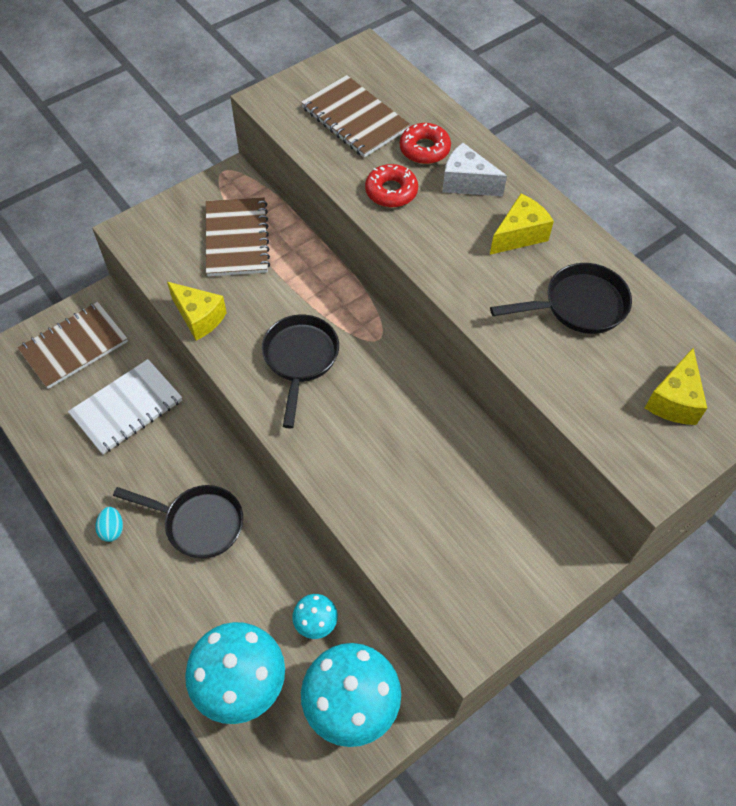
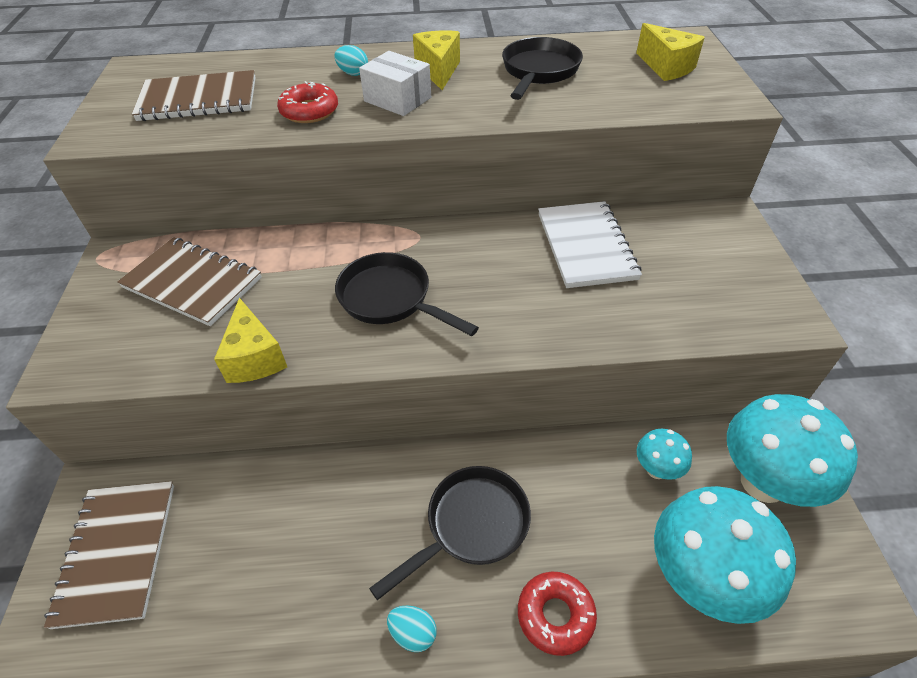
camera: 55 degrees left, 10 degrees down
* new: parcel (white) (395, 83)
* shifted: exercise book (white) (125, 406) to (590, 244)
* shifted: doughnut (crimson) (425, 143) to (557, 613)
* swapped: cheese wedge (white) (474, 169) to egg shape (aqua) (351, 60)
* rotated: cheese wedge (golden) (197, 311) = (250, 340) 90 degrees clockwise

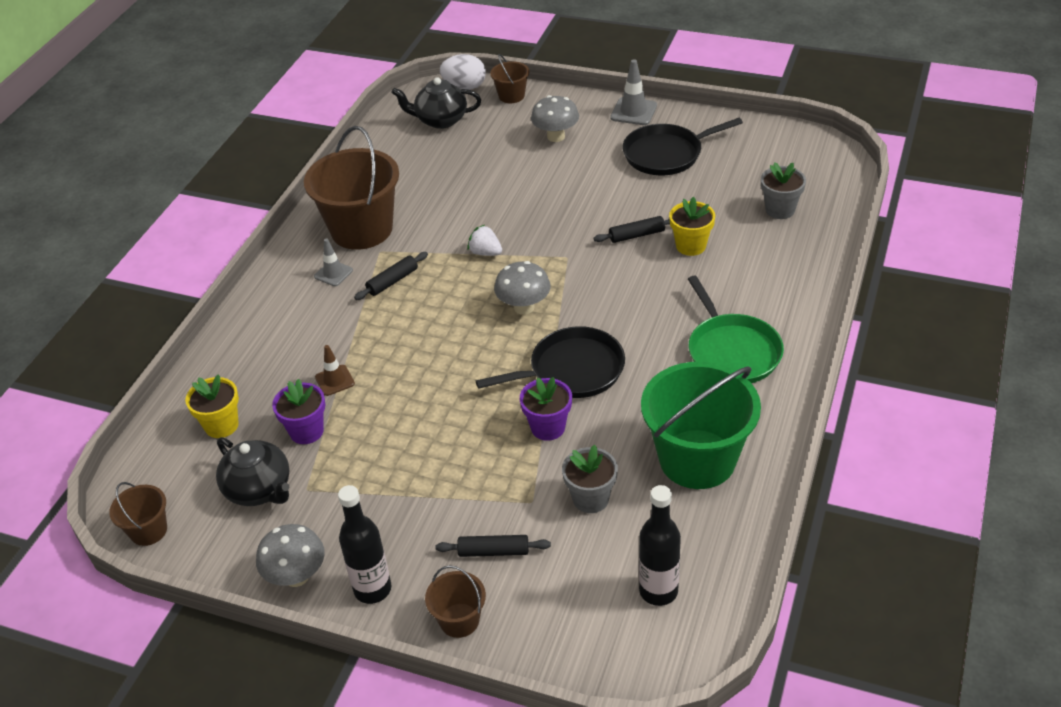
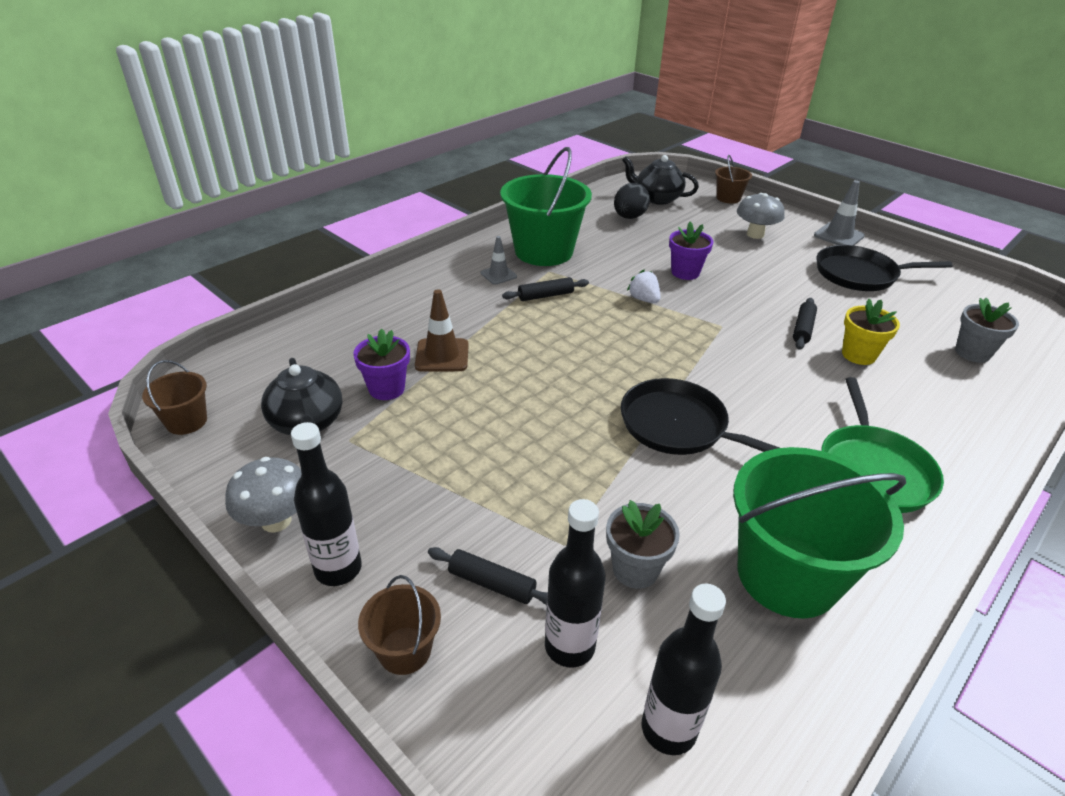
camera: 20 degrees right, 5 degrees down
* gone: potted plant (golden) (212, 406)
* gone: egg shape (white) (463, 72)
* gone: mushroom (gray) (522, 288)
* new: bottle (ebony) (575, 583)
* new: egg shape (ebony) (632, 201)
* shifted: potted plant (violet) (546, 409) to (691, 250)
* repainted: bucket (russet) (351, 188) to bucket (leaf-green) (546, 206)
* rotated: pan (ebony) (550, 362) = (700, 416) 150 degrees counterclockwise
* rotated: dough roller (ebony) (632, 229) = (805, 324) 75 degrees counterclockwise
* scaled: safety cone (russet) (335, 370) = (442, 330) x1.51

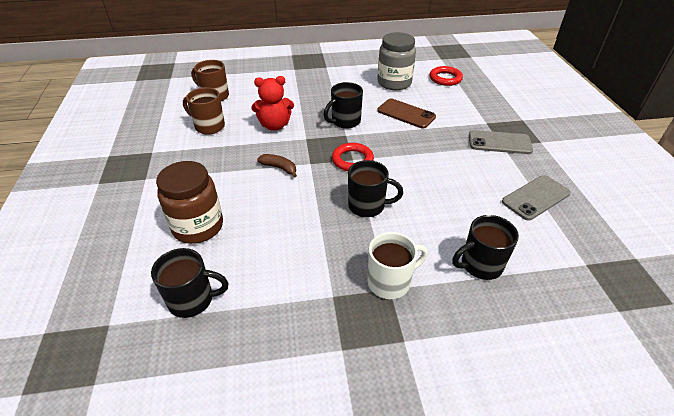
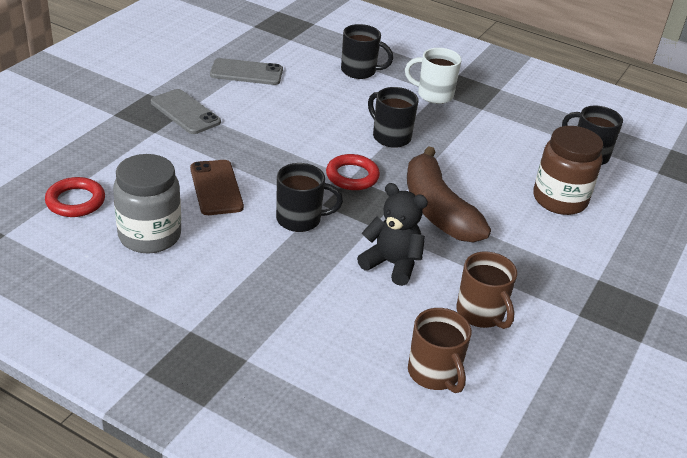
camera: 145 degrees left, 5 degrees down
* repainted: teddy (crimson) (272, 103) to teddy (ebony) (392, 234)
* scaled: toy banana (russet) (277, 166) = (449, 194) x2.31

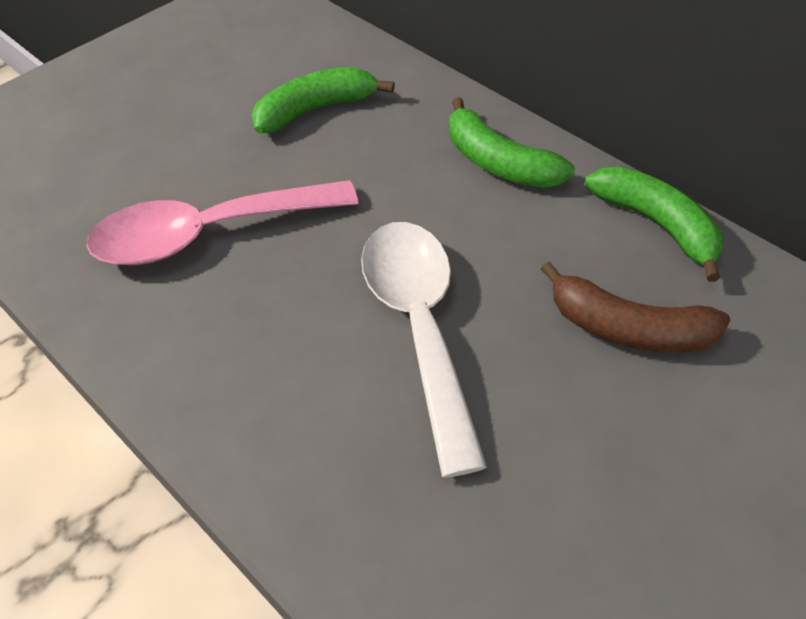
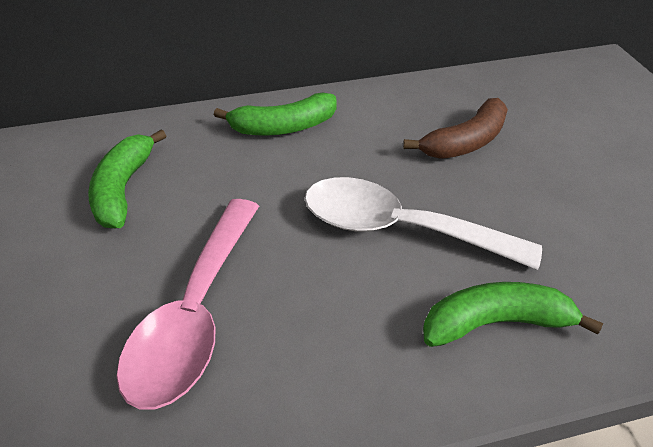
camera: 60 degrees left, 5 degrees down
* shifted: toy banana (leaf-green) (654, 224) to (513, 314)

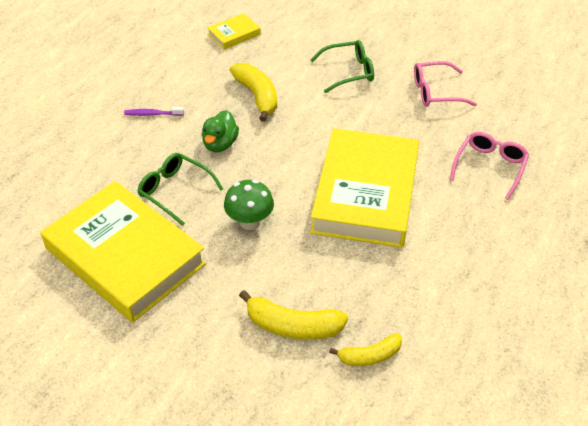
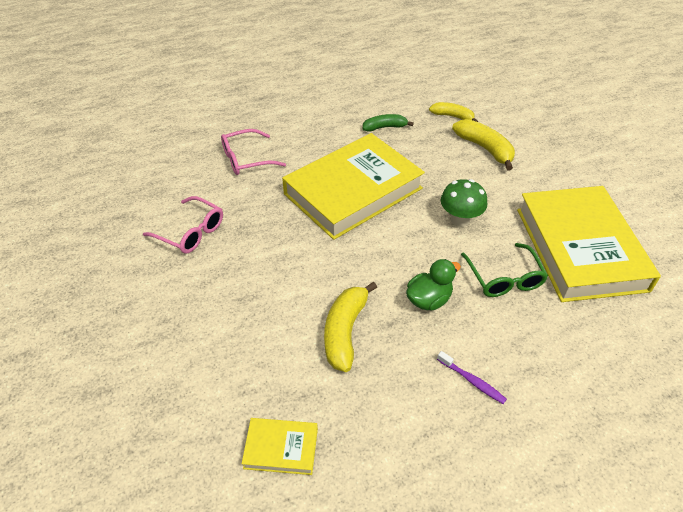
camera: 140 degrees left, 0 degrees up
* gone: spectacles (leaf-green) (342, 66)
* new: toy banana (leaf-green) (388, 123)

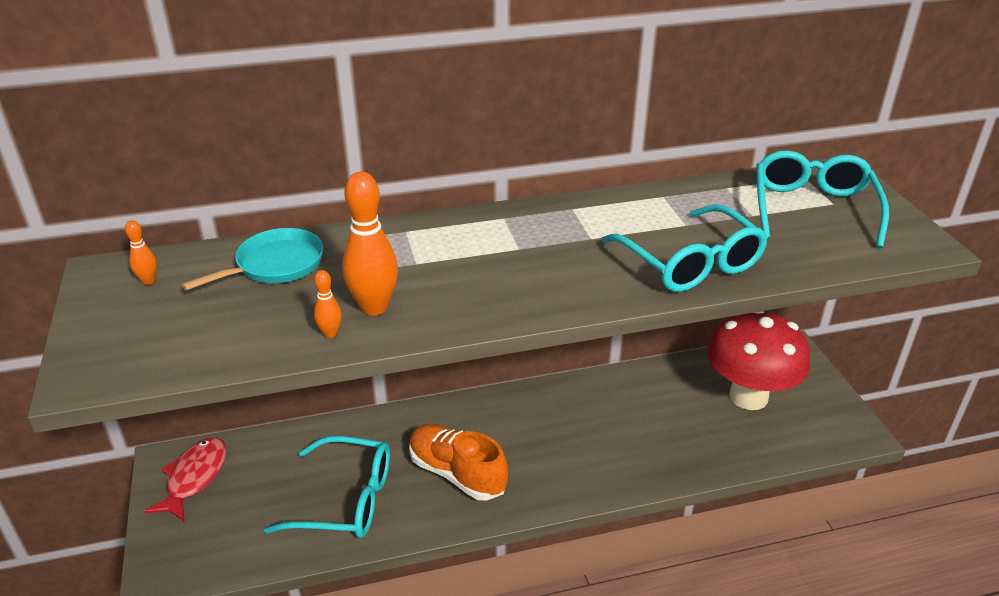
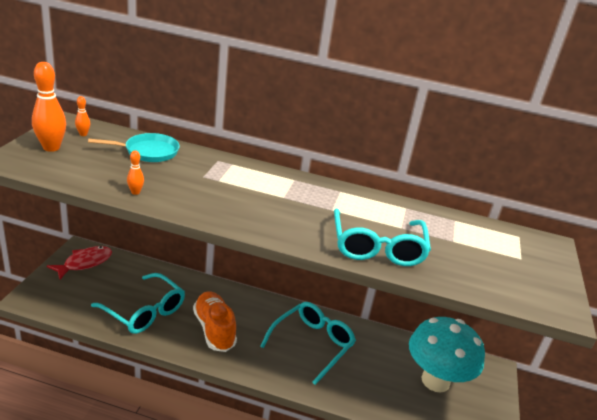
camera: 25 degrees right, 5 degrees down
* shifted: bowling pin (bright orange) (370, 244) to (49, 107)
* shifted: spectacles (aqua) (822, 199) to (308, 343)
* repainted: mushroom (crimson) (758, 360) to mushroom (aqua) (447, 355)

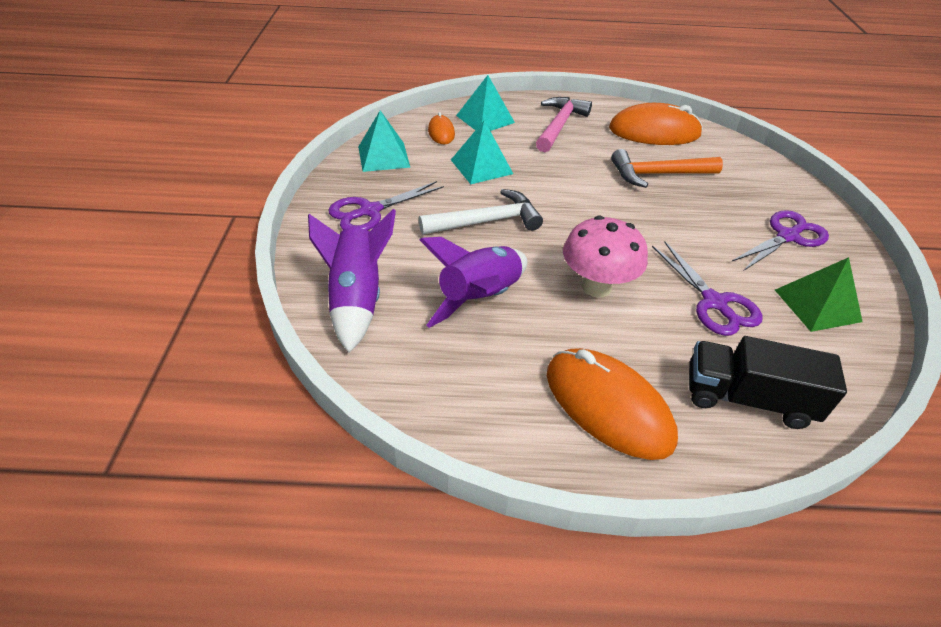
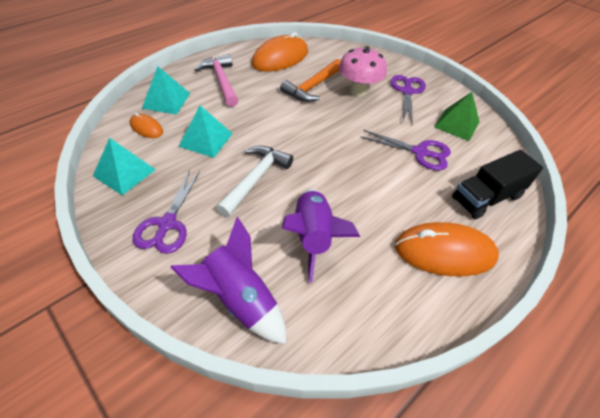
camera: 45 degrees left, 5 degrees up
* shifted: mushroom (rosy) (605, 257) to (363, 71)

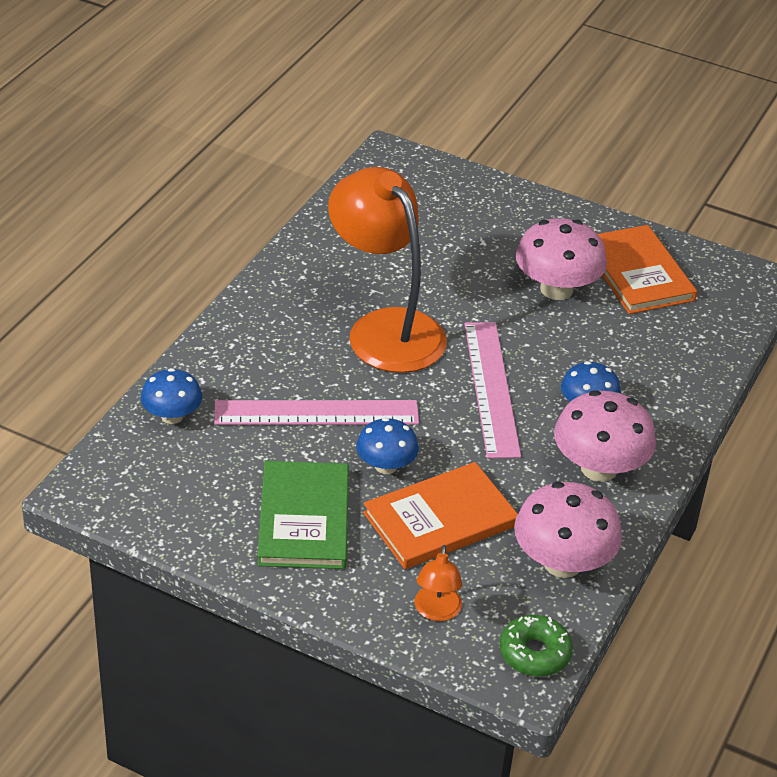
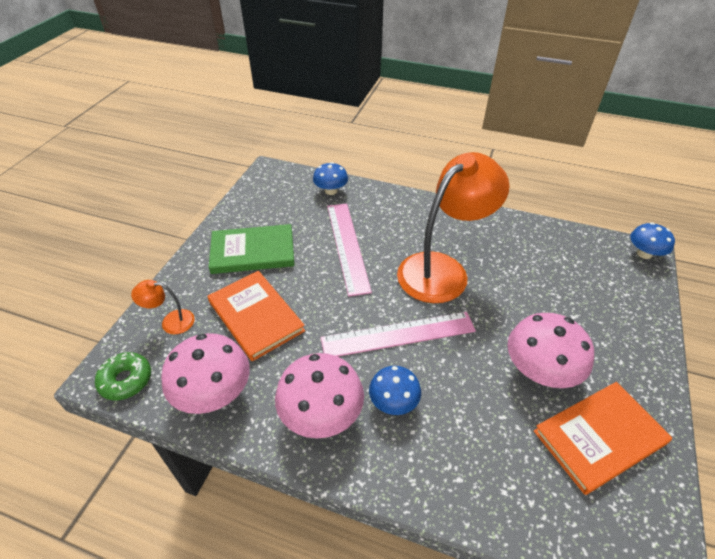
camera: 85 degrees right, 5 degrees up
* shifted: mushroom (cobalt) (387, 446) to (652, 241)

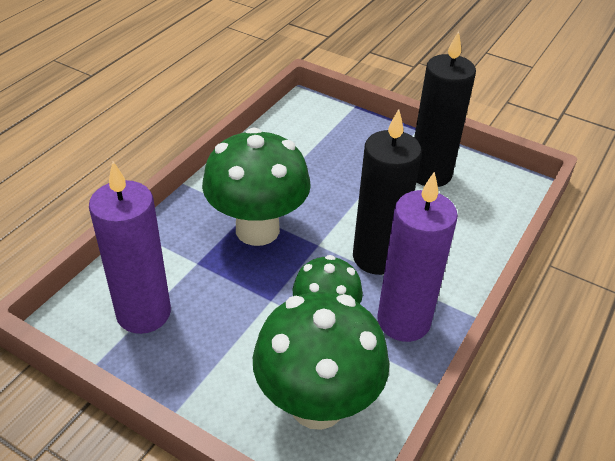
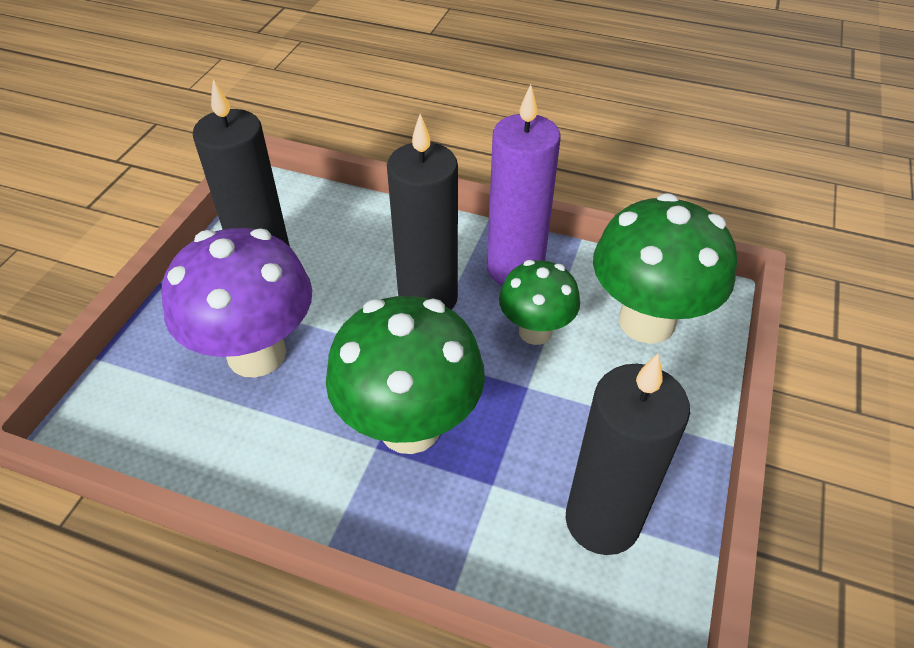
camera: 100 degrees left, 5 degrees up
* new: mushroom (violet) (237, 303)
* repainted: candle (violet) (130, 248) to candle (ebony) (628, 454)

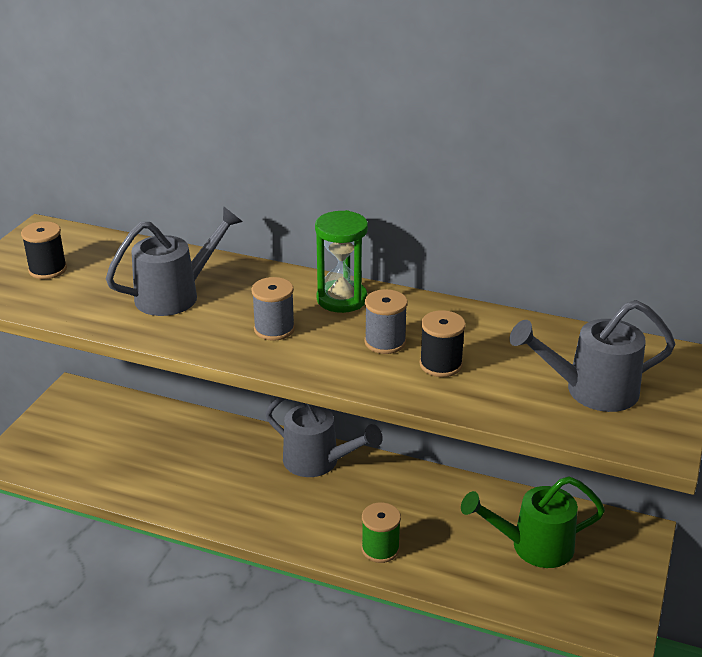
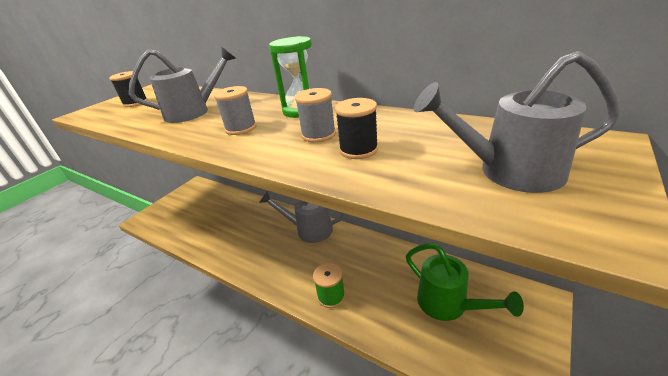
camera: 15 degrees right, 0 degrees up
* rotated: sprinkling can (gray) (324, 437) = (302, 217) 150 degrees clockwise
* rotated: sprinkling can (leaf-green) (533, 522) = (465, 282) 135 degrees counterclockwise

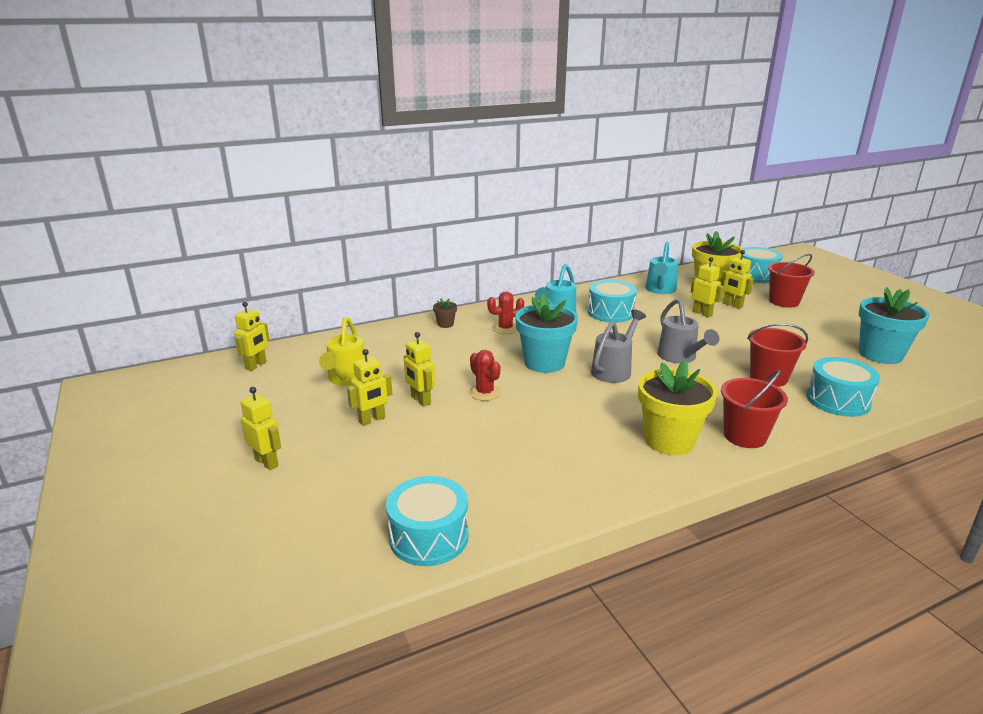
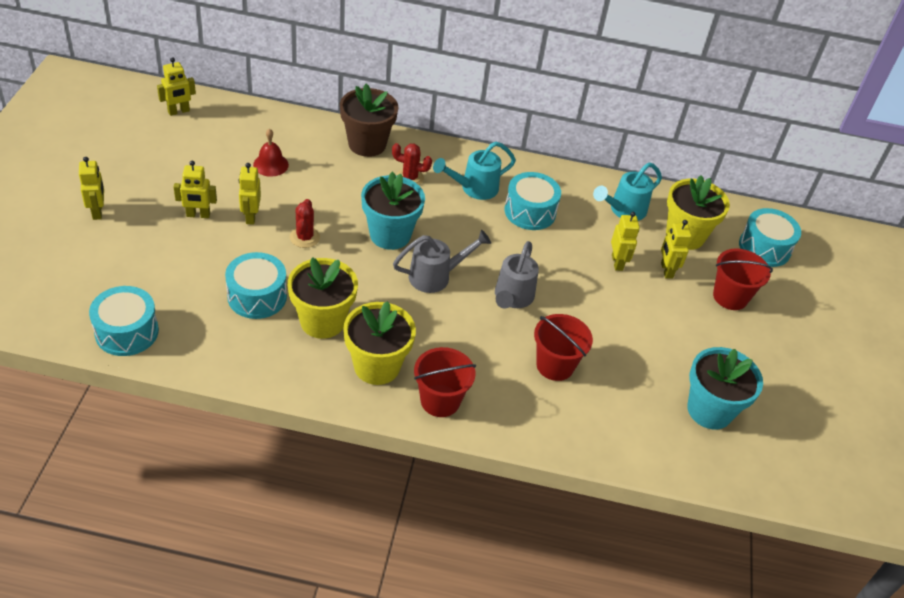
camera: 30 degrees right, 20 degrees up
* gone: sprinkling can (golden) (342, 351)
* new: bell (crimson) (271, 153)
* new: potted plant (golden) (323, 298)
* shifted: toy drum (aqua) (843, 387) to (256, 285)
* scaled: potted plant (russet) (445, 313) = (369, 120) x2.28

